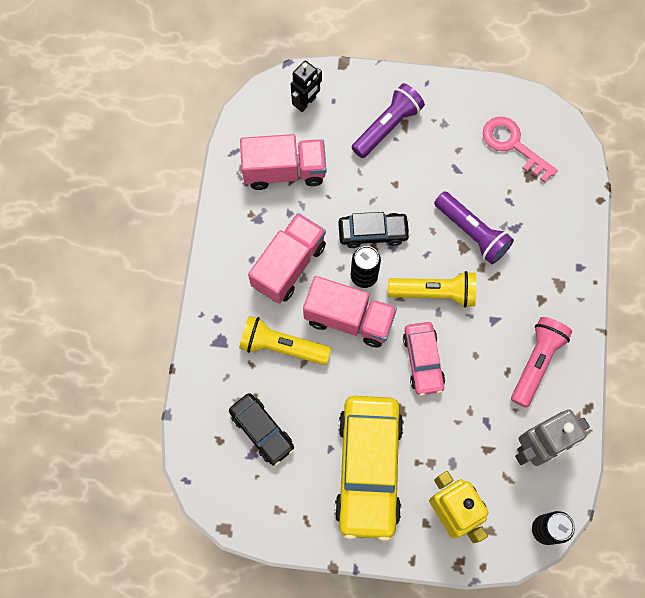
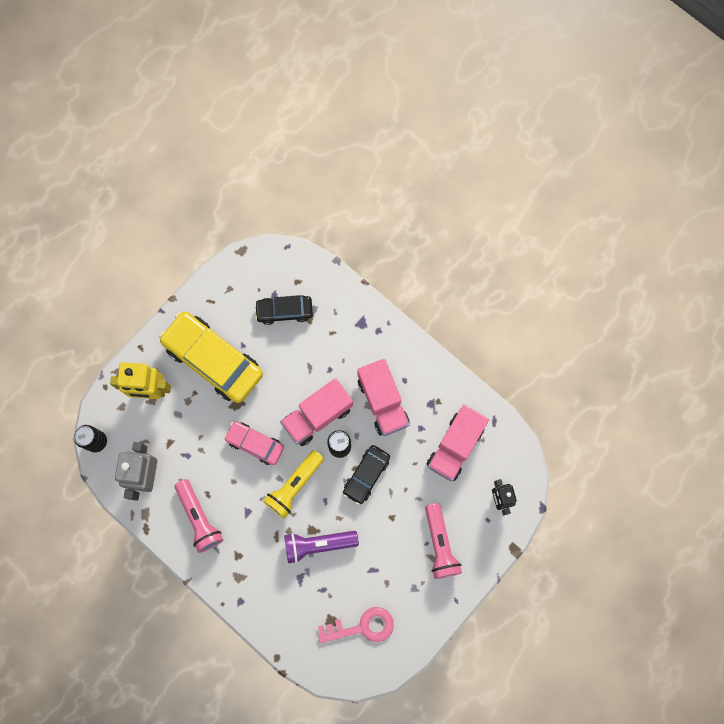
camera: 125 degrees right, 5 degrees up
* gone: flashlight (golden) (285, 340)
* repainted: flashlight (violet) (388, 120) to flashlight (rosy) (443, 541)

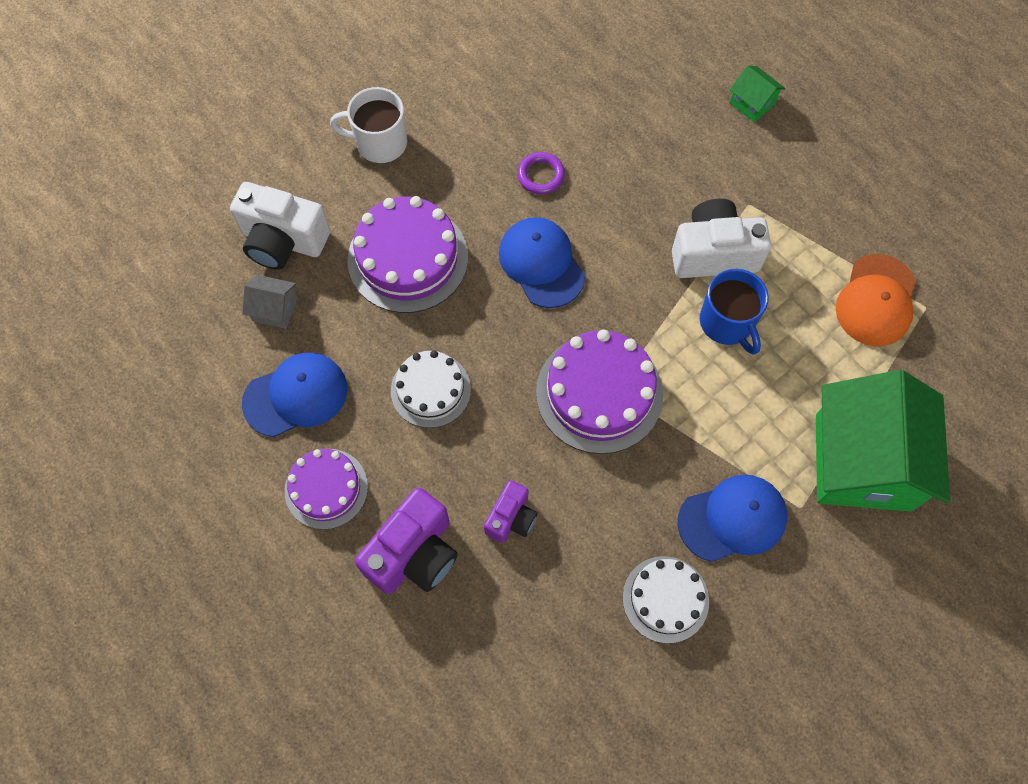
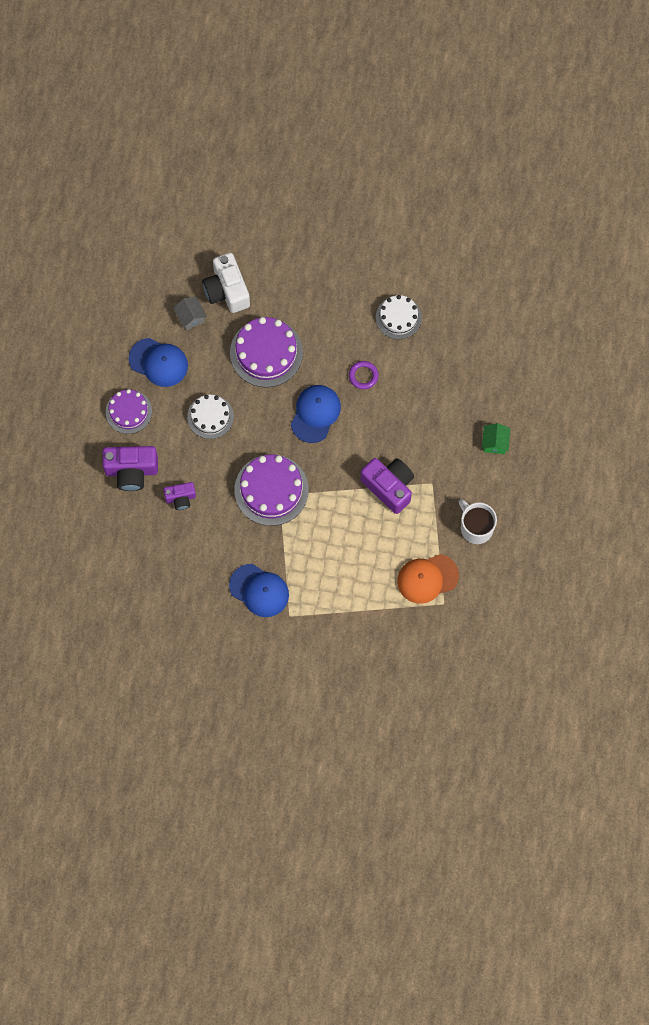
camera: 50 degrees right, 5 degrees up
* gone: coffee mug (cobalt) (734, 312)
* gone: house (leaf-green) (883, 441)
* shifted: coffee mug (white) (368, 125) to (478, 521)
* shifted: cake (white) (666, 599) to (399, 317)
* repainted: compact camera (white) (721, 238) to compact camera (violet) (387, 486)

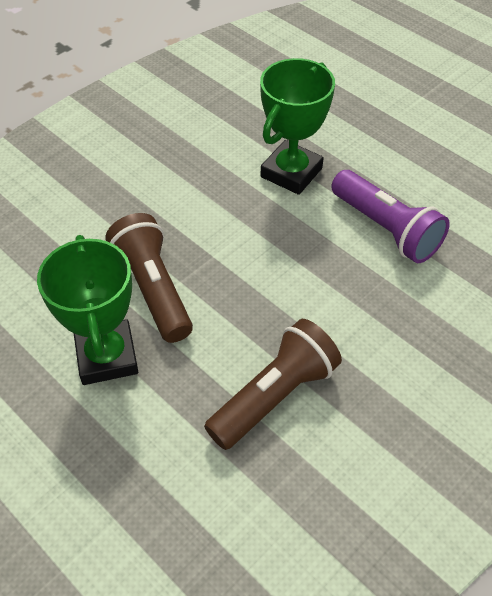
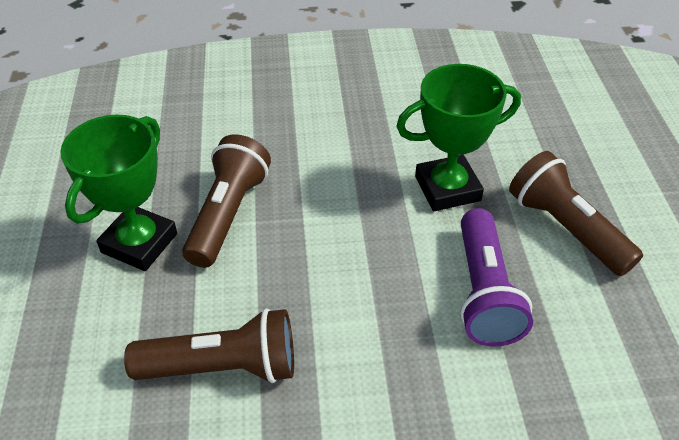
camera: 40 degrees right, 5 degrees down
* new: flashlight (russet) (576, 213)

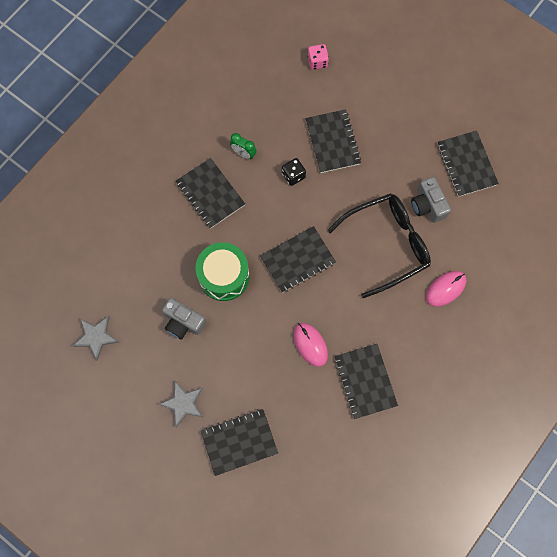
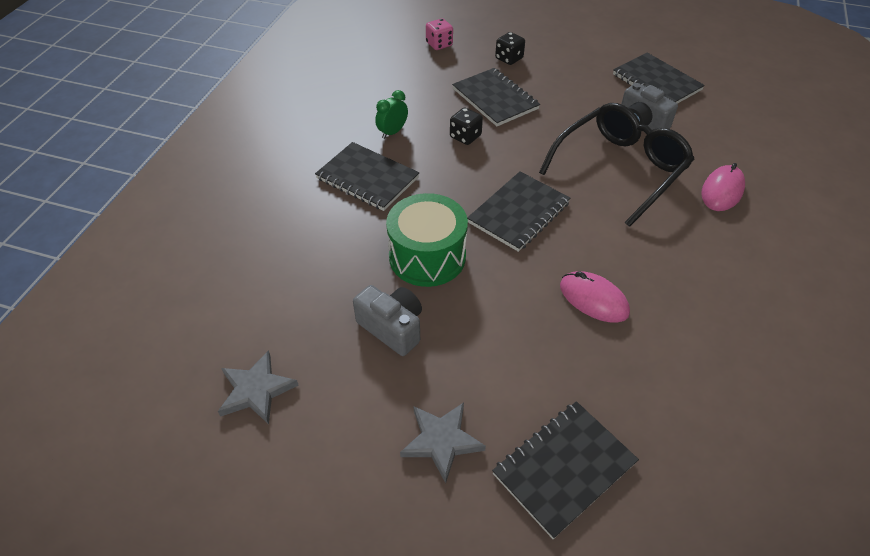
camera: 20 degrees left, 25 degrees down
* gone: exercise book (ebony) (366, 381)
* new: dice (ebony) (510, 48)
* rotated: compact camera (gray) (184, 319) = (387, 320) 150 degrees counterclockwise
* rotated: bedside clock (leaf-green) (243, 146) = (391, 114) 120 degrees clockwise

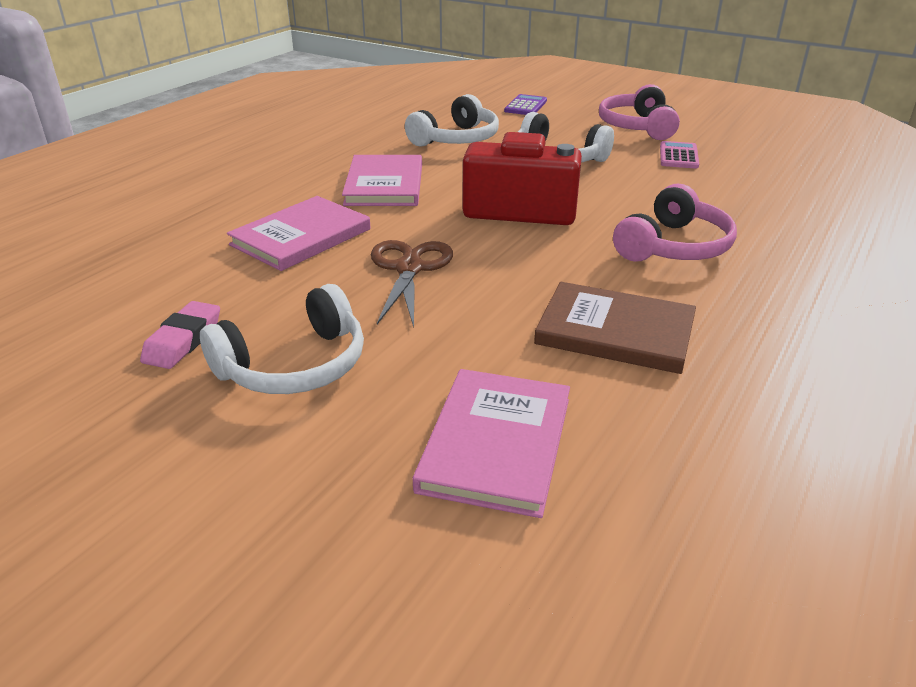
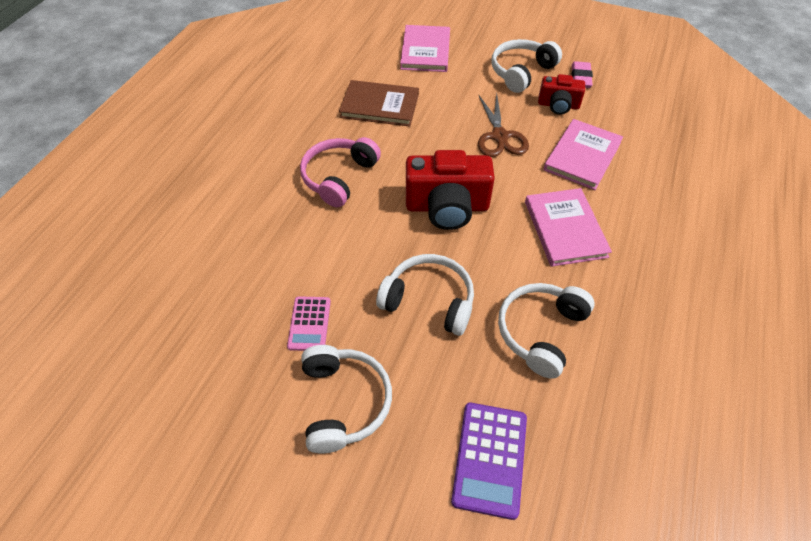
camera: 170 degrees right, 20 degrees up
* new: compact camera (crimson) (561, 94)
* repainted: headphones (rosy) (639, 112) to headphones (white) (346, 399)
* scaled: calculator (violet) (525, 104) = (489, 461) x1.53

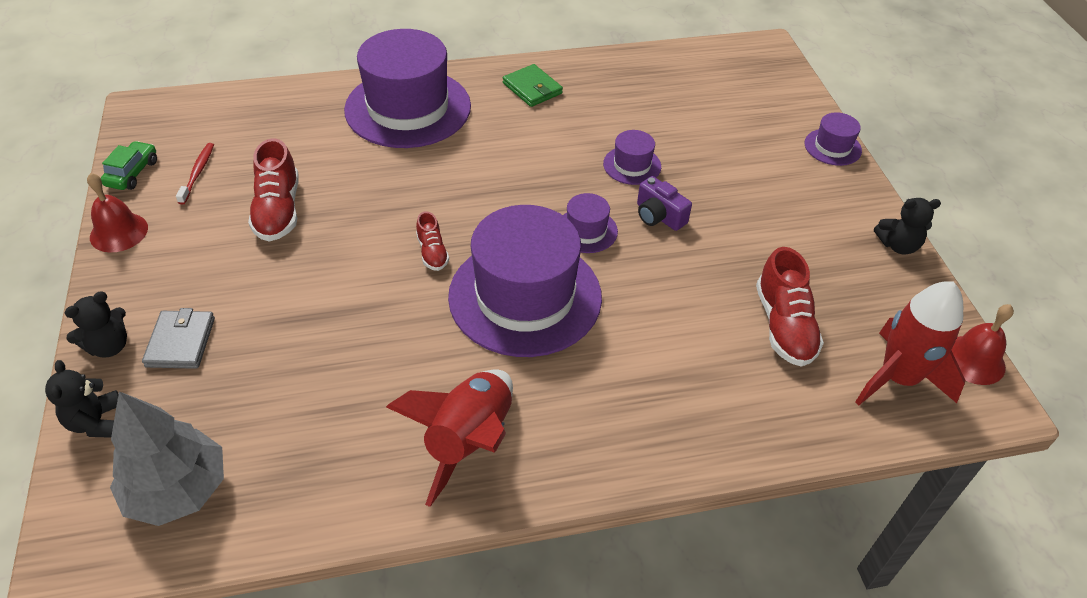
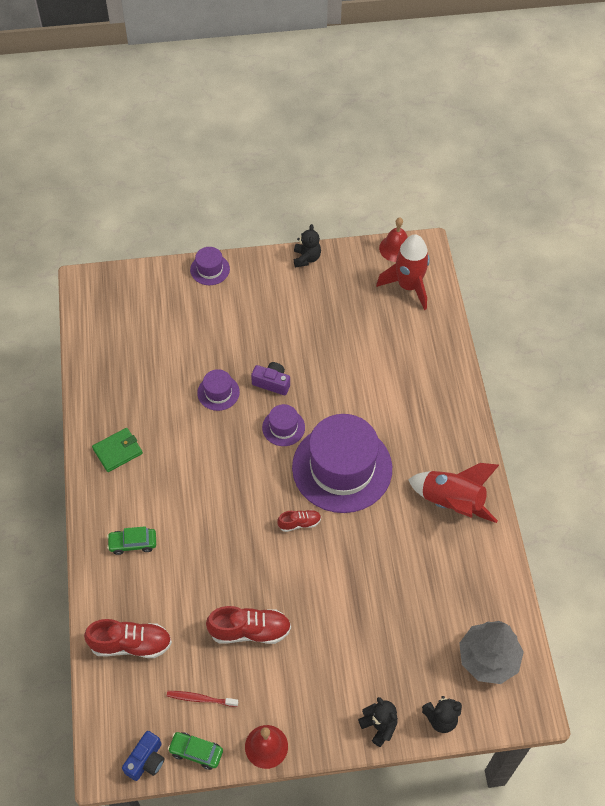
camera: 85 degrees left, 10 degrees up
* gone: wallet (gray) (178, 338)
* new: compact camera (cobalt) (143, 756)
* shifted: sneaker (crimson) (790, 307) to (128, 638)
* swapped: tall hat (violet) (407, 88) to automobile (leaf-green) (131, 540)
* rotated: compact camera (violet) (664, 203) = (270, 378) 120 degrees counterclockwise

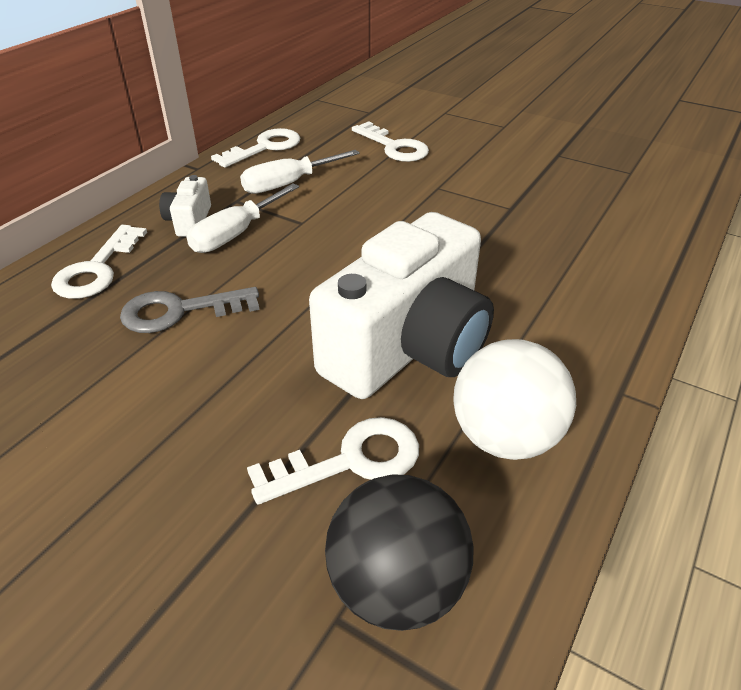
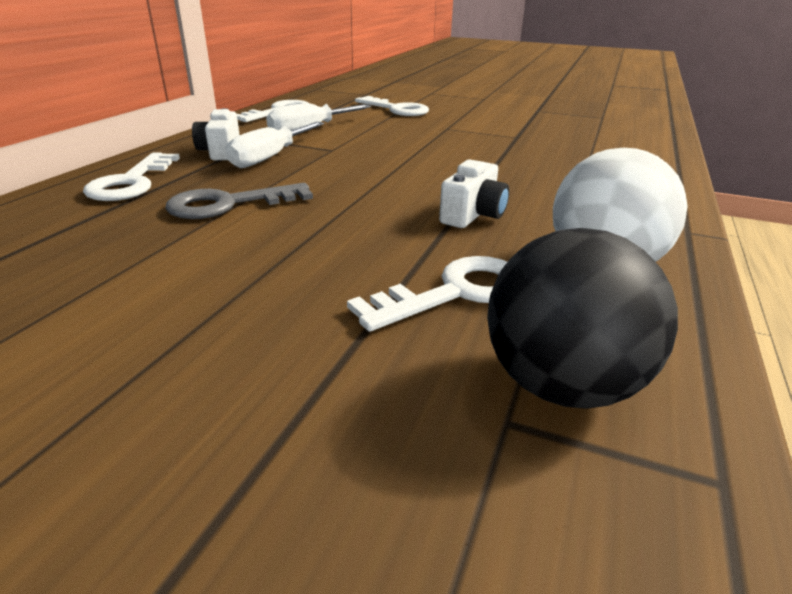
camera: 10 degrees left, 10 degrees down
* scaled: compact camera (white) (401, 305) = (474, 193) x0.43

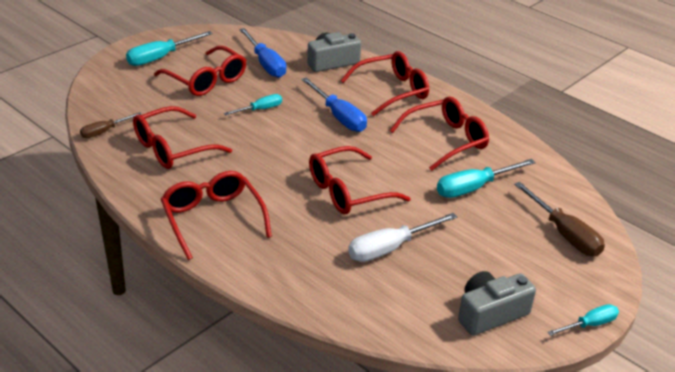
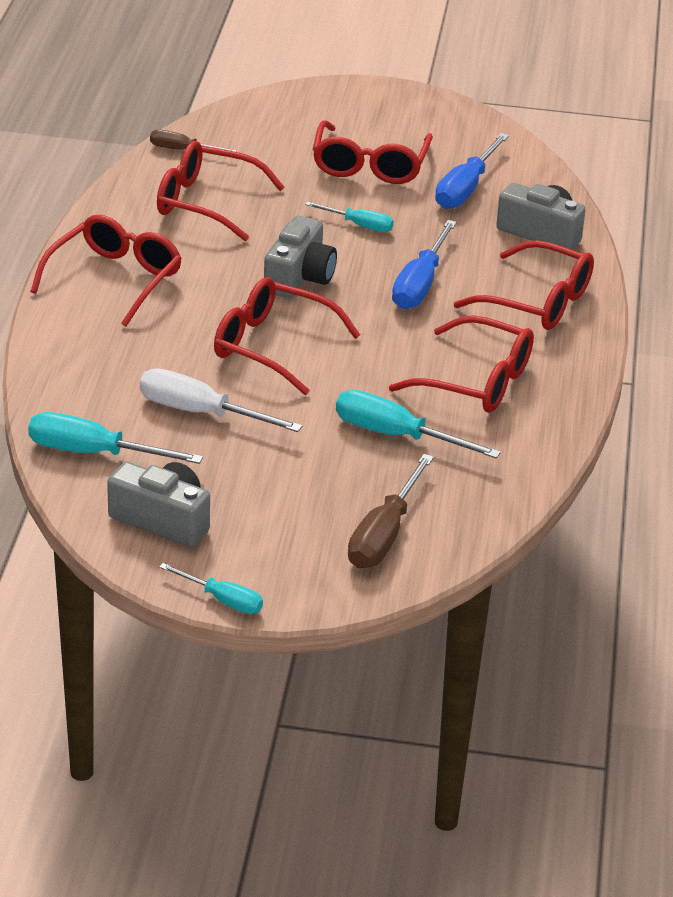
camera: 55 degrees right, 0 degrees up
* new: compact camera (gray) (300, 257)
* shifted: screwdriver (aqua) (169, 48) to (115, 438)

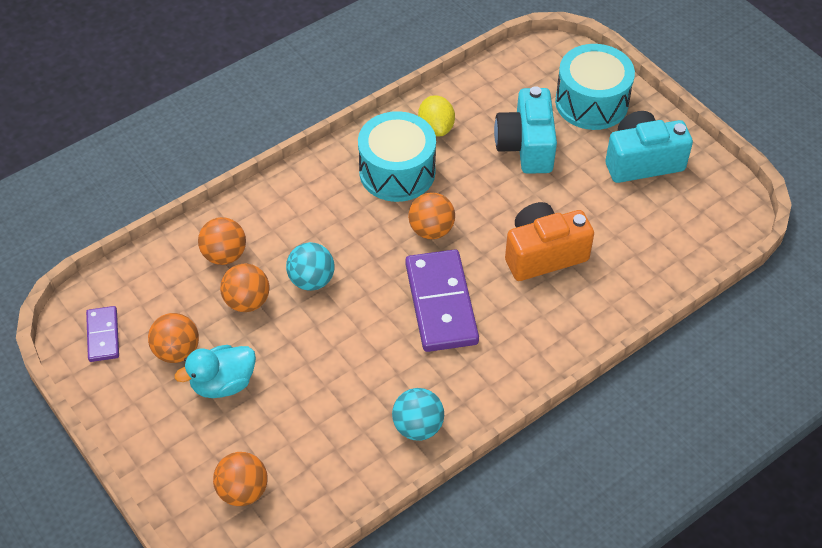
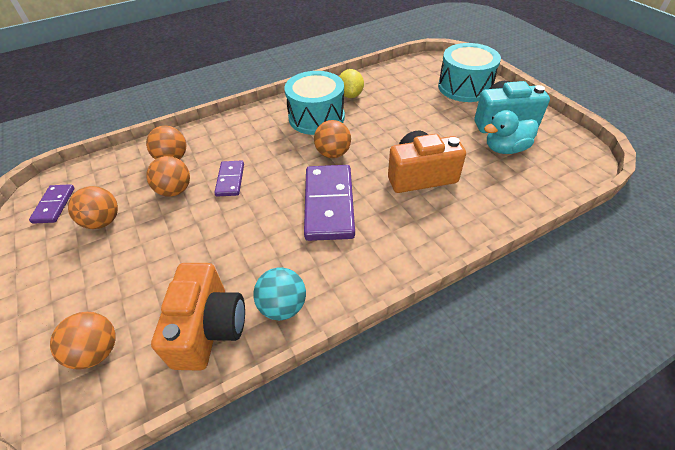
camera: 10 degrees right, 5 degrees down
* gone: compact camera (aqua) (525, 130)
* new: compact camera (bright orange) (198, 317)
* shifted: duck (aqua) (215, 371) to (511, 132)
* swapped: sphere (aqua) (310, 266) to domino piece (violet) (229, 178)

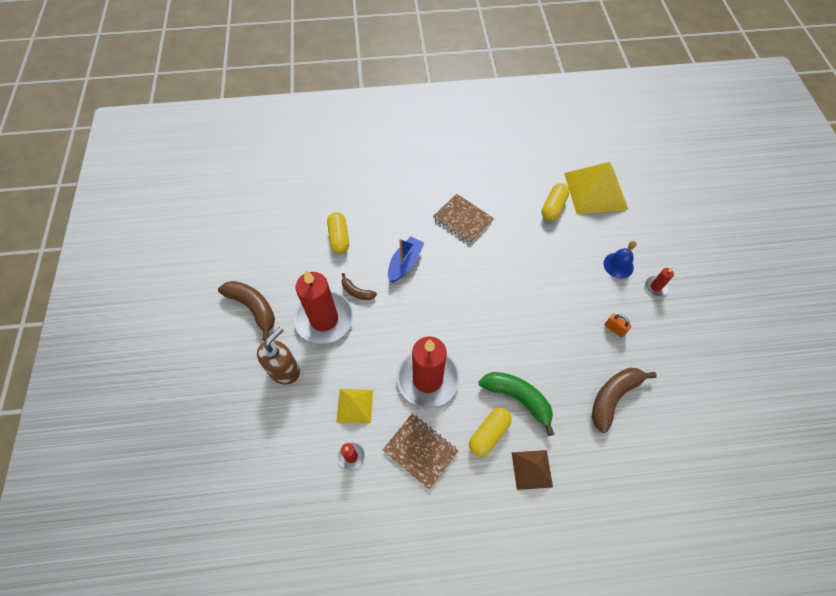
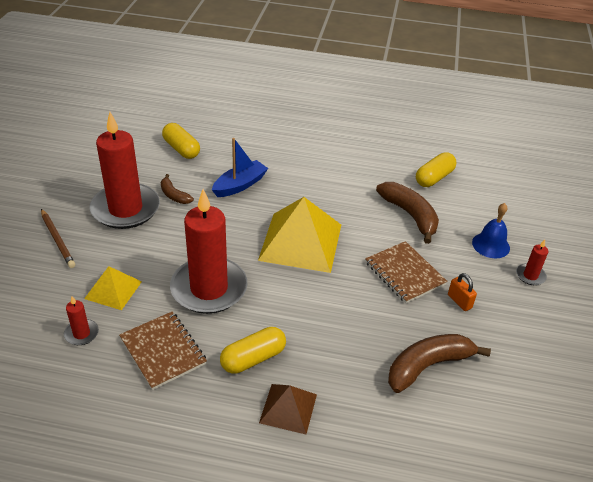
camera: 15 degrees right, 20 degrees down
* gone: toy banana (leaf-green) (516, 404)
* shifted: toy banana (russet) (246, 311) to (407, 213)
* shifted: exercise book (russet) (463, 219) to (406, 272)
* shifted: pyramid shape (golden) (596, 188) to (299, 235)
* swapped: soap pump (russet) (278, 356) to lead pencil (russet) (58, 238)
* rotated: pill (golden) (338, 233) = (181, 141) 45 degrees counterclockwise

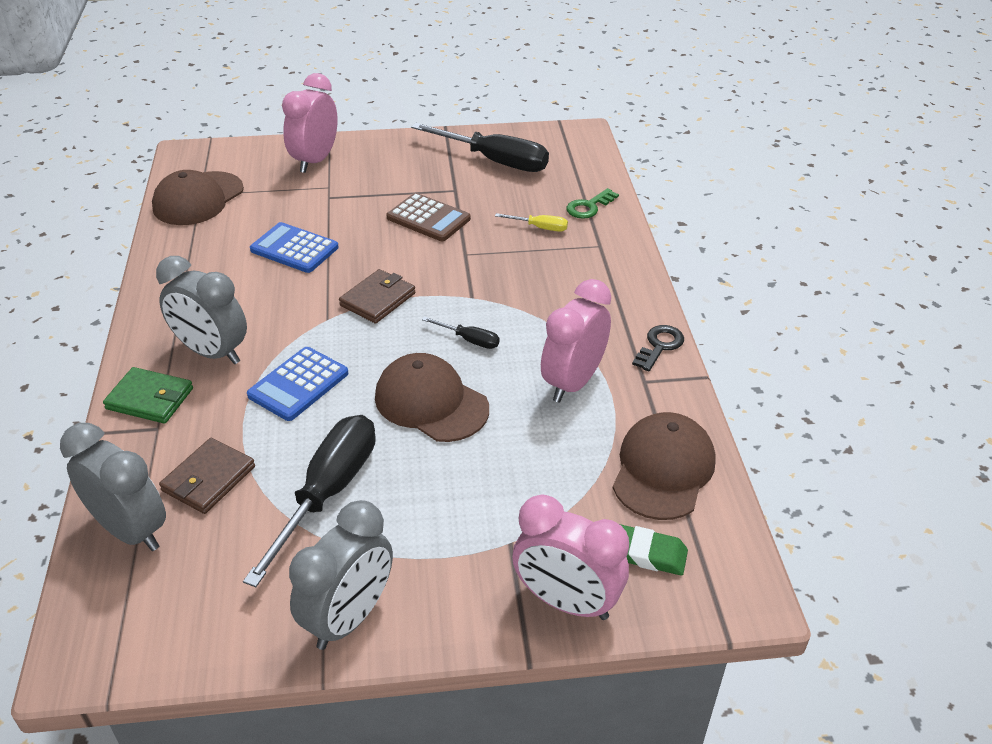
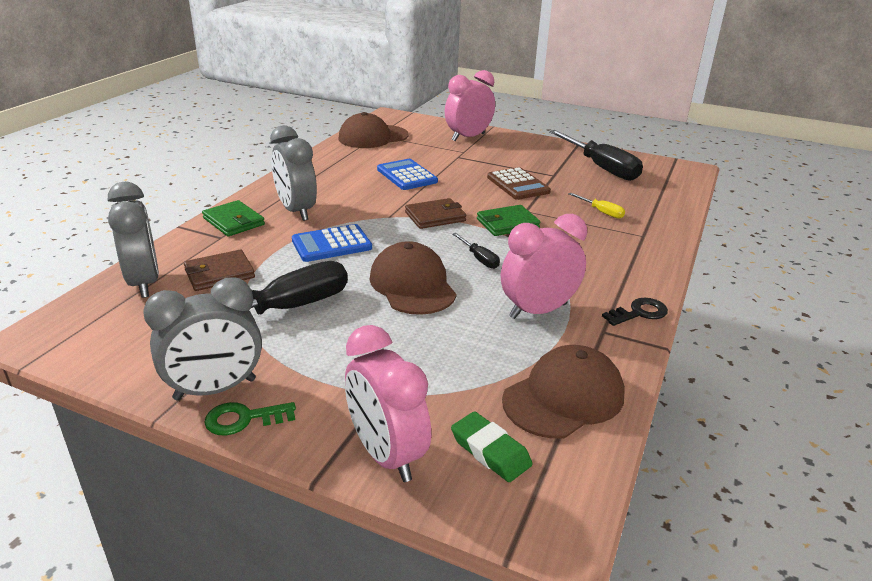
camera: 30 degrees right, 10 degrees down
* new: wallet (leaf-green) (508, 220)
* shifted: door key (leaf-green) (592, 203) to (250, 419)

